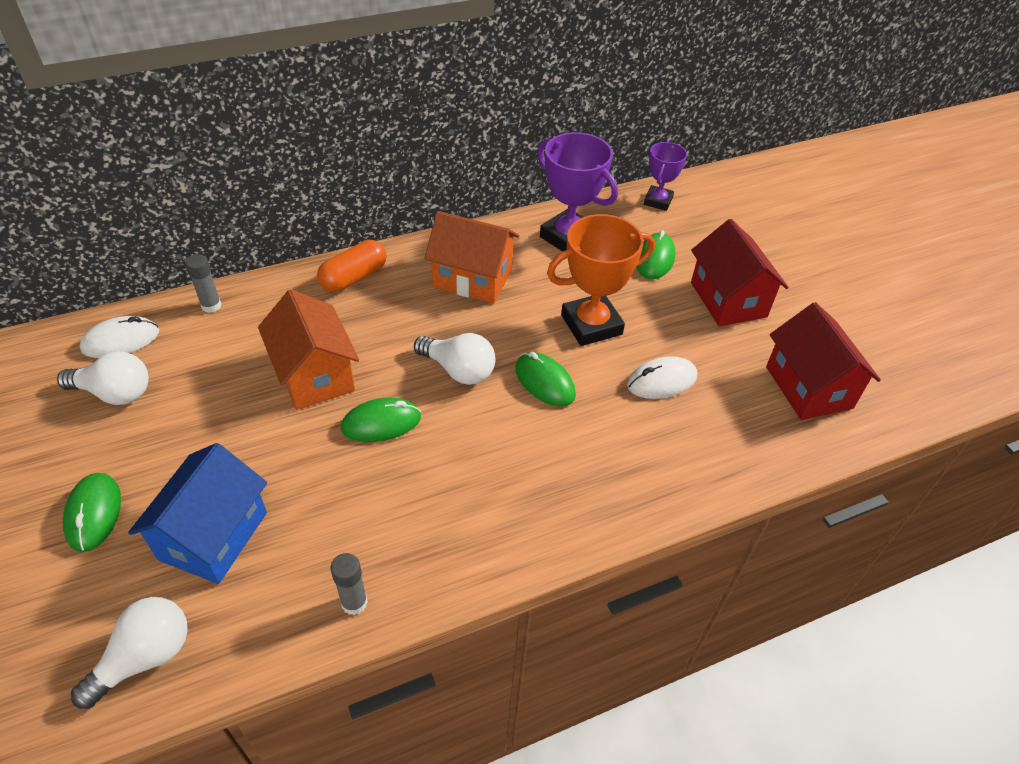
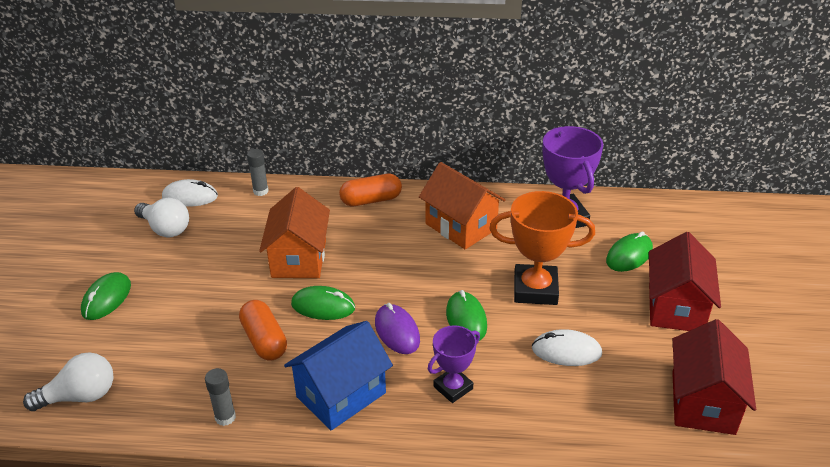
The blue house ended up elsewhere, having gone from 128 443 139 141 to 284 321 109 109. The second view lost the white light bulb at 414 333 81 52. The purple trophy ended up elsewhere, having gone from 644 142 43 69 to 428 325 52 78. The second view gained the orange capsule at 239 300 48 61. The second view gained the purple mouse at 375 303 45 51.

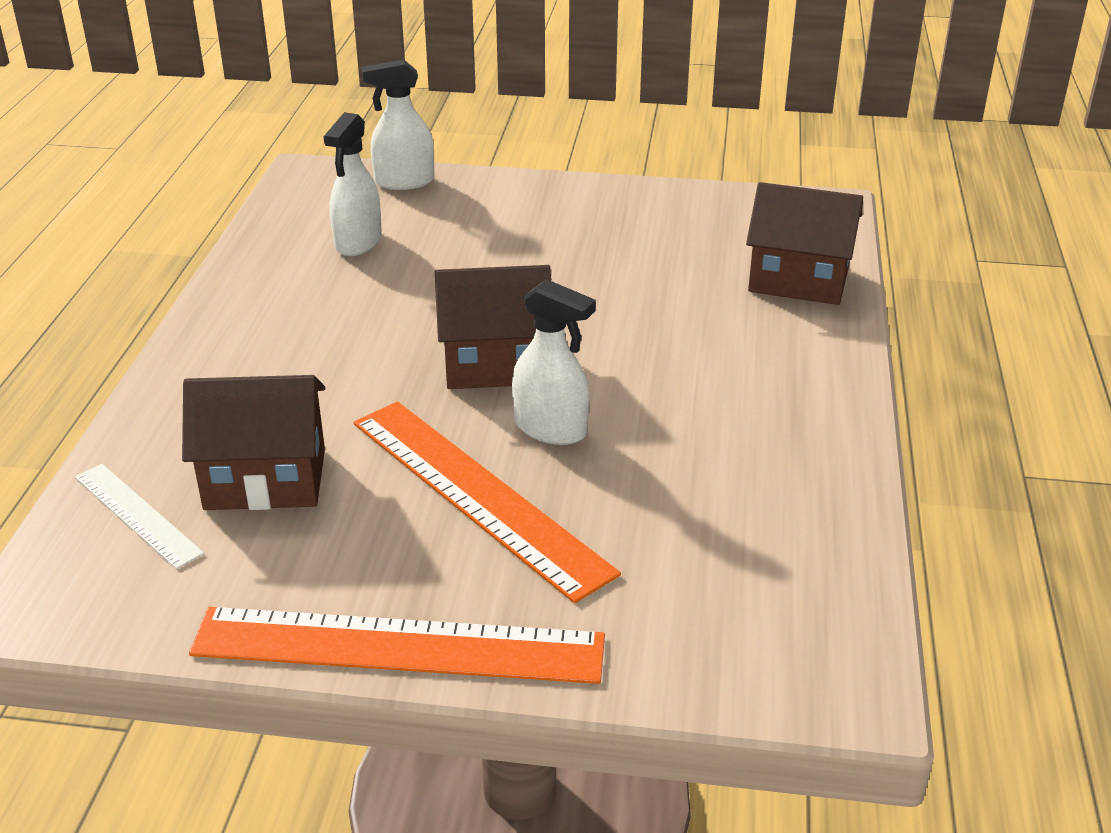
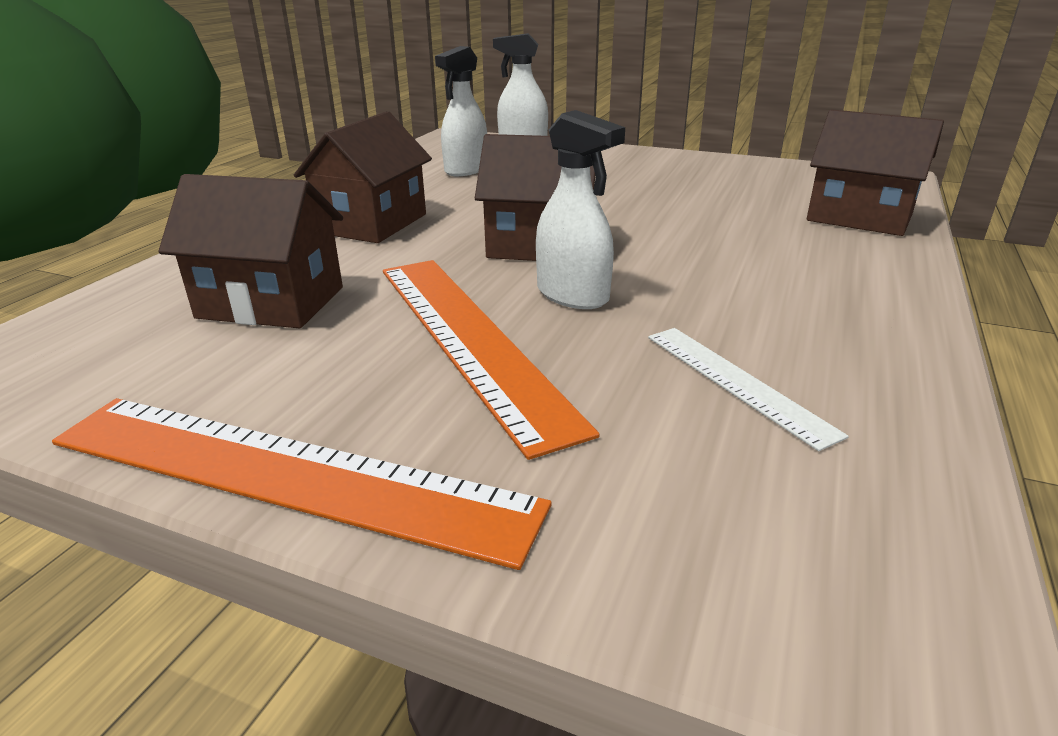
The white ruler ended up elsewhere, having gone from 75 464 129 105 to 648 328 201 123. The second view gained the brown house at 294 111 138 132.

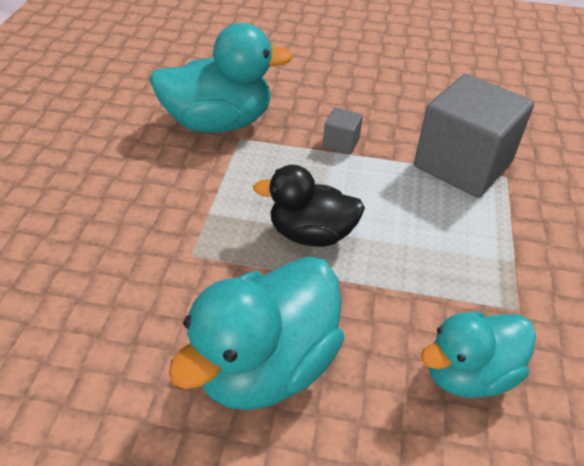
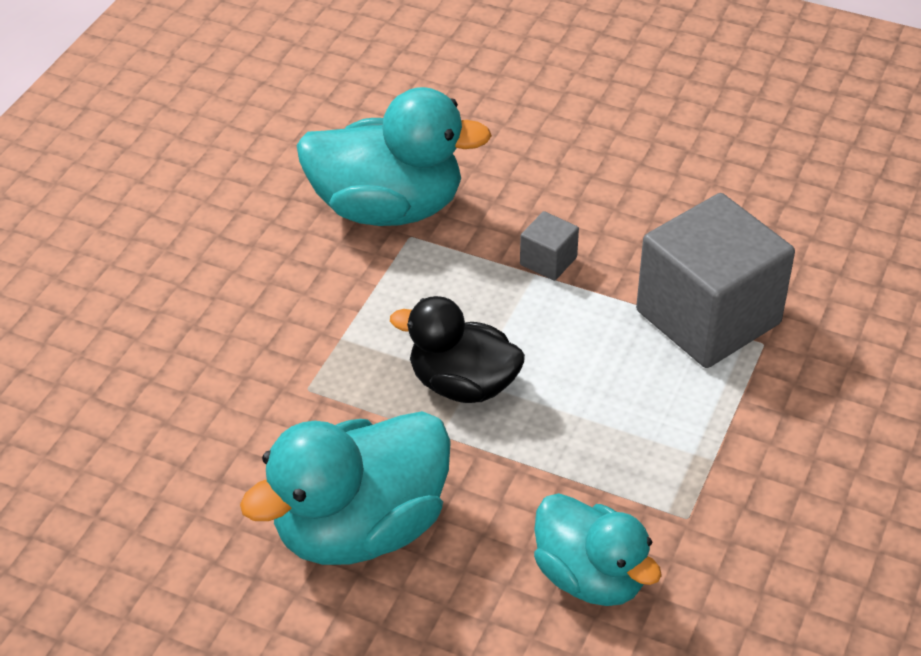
The turquoise duck at 421 312 115 86 ended up facing another way, 120 degrees counterclockwise from before.

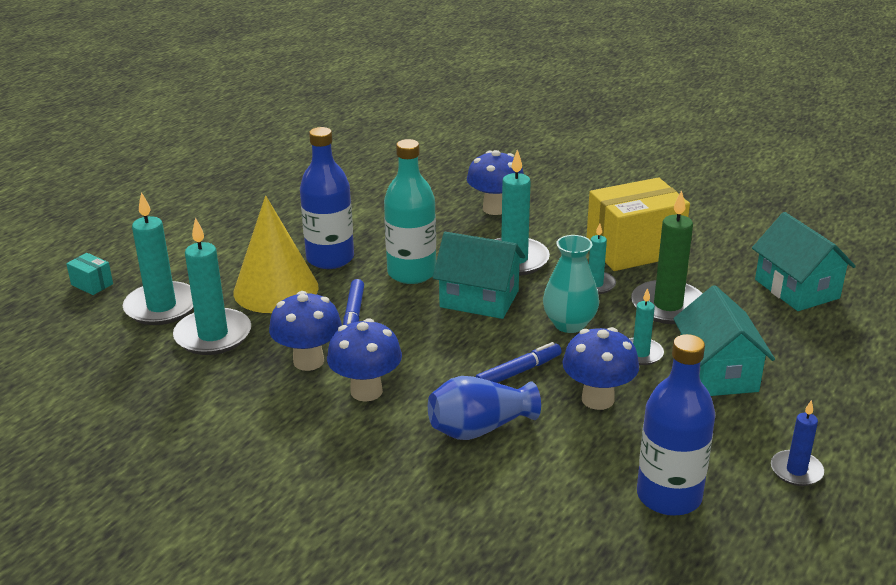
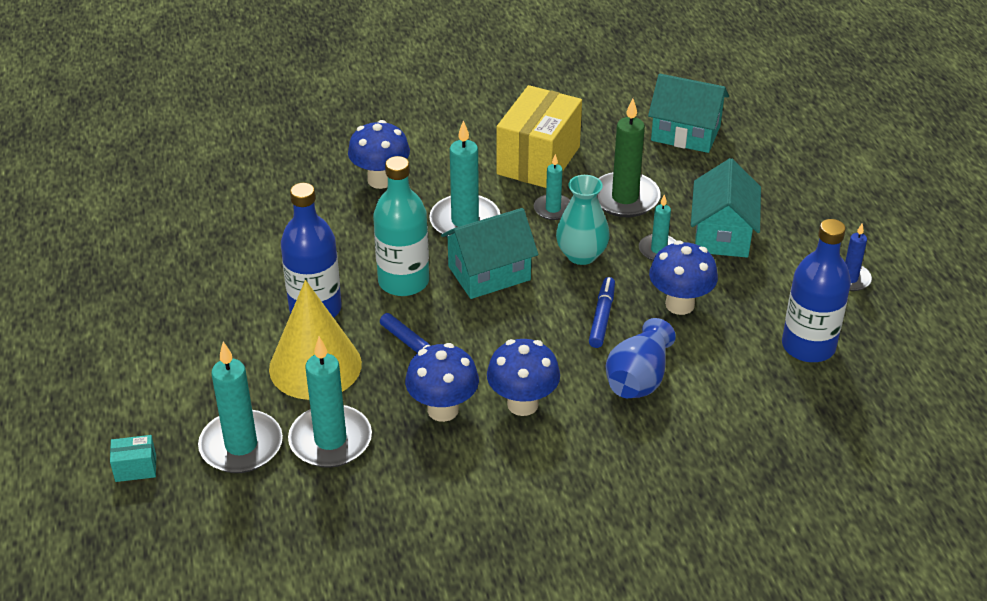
The turquoise house at 673 285 102 111 ended up facing another way, 60 degrees clockwise from before.

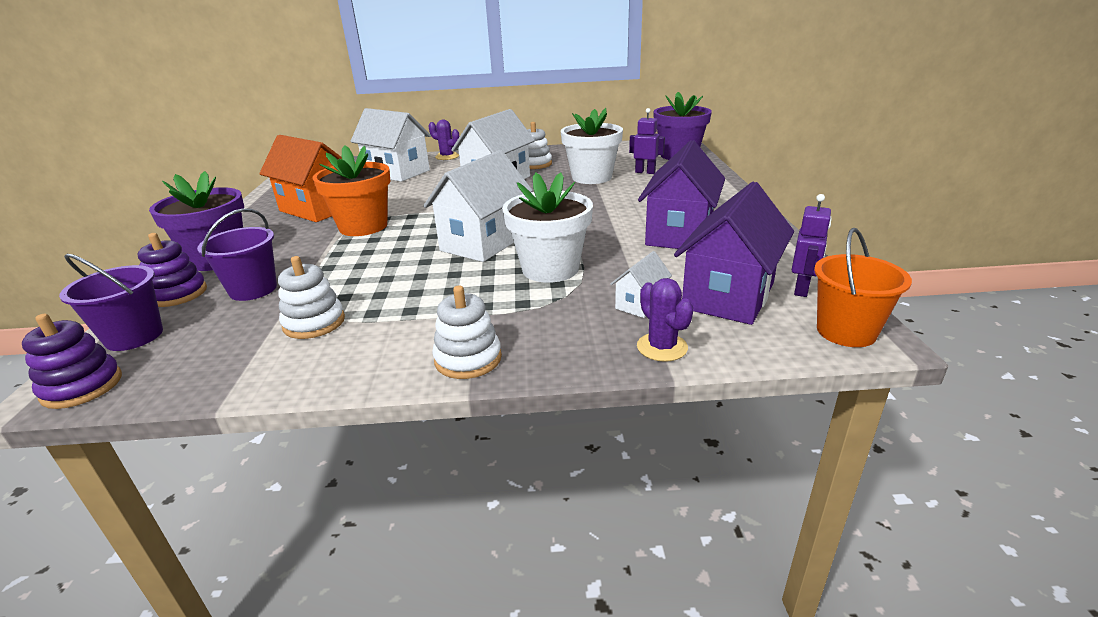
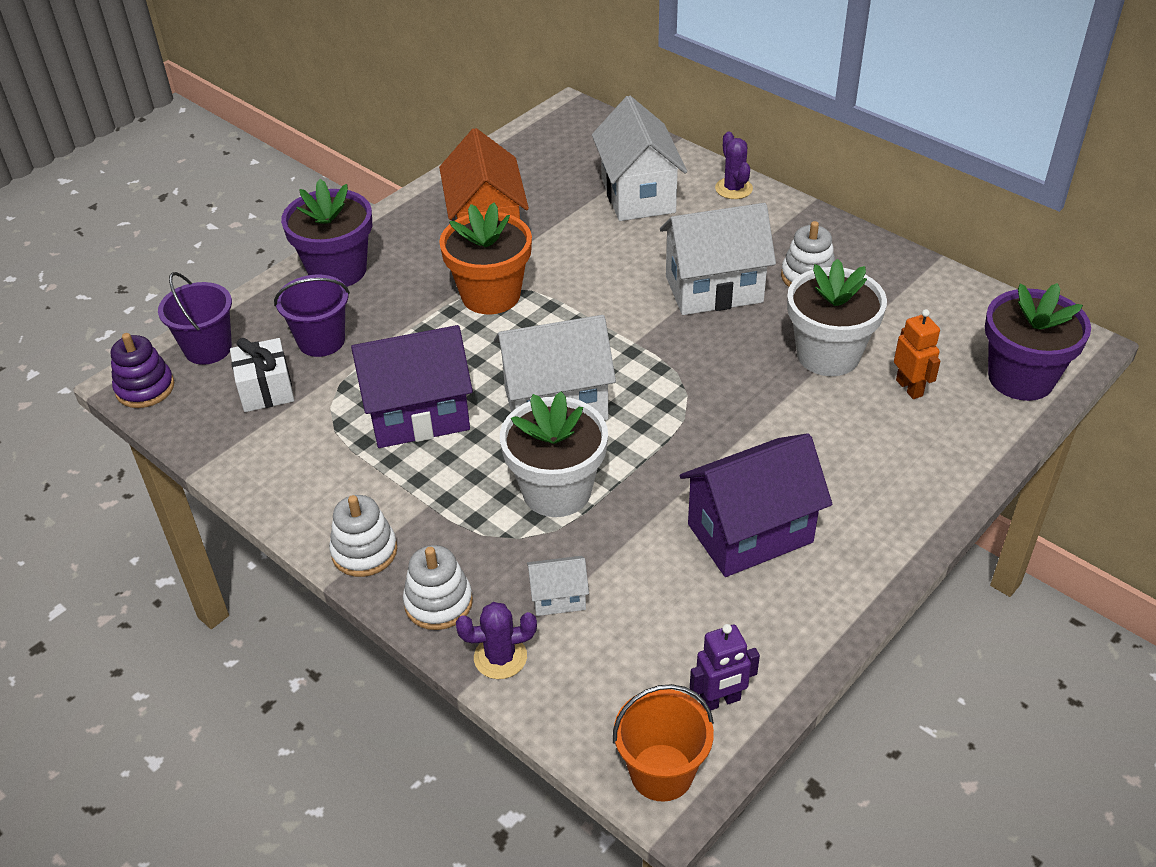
The second view lost the purple stacking toy at 138 233 69 74. The white stacking toy ended up elsewhere, having gone from 278 256 67 83 to 403 545 70 85. What was the purple robot at 629 108 36 66 turned into the orange robot at 894 309 46 90. The purple cactus at 637 278 57 84 ended up facing another way, 60 degrees clockwise from before. The purple house ended up elsewhere, having gone from 674 182 120 143 to 351 325 122 123. The second view gained the white gift at 230 338 64 74.

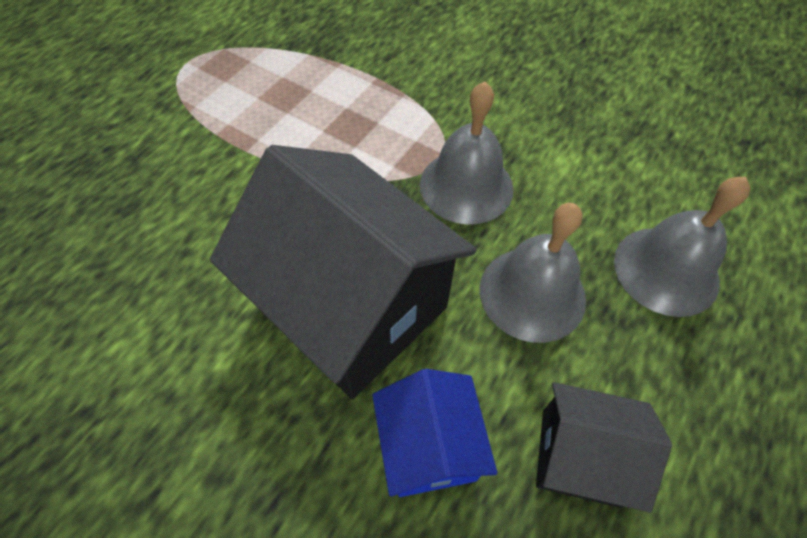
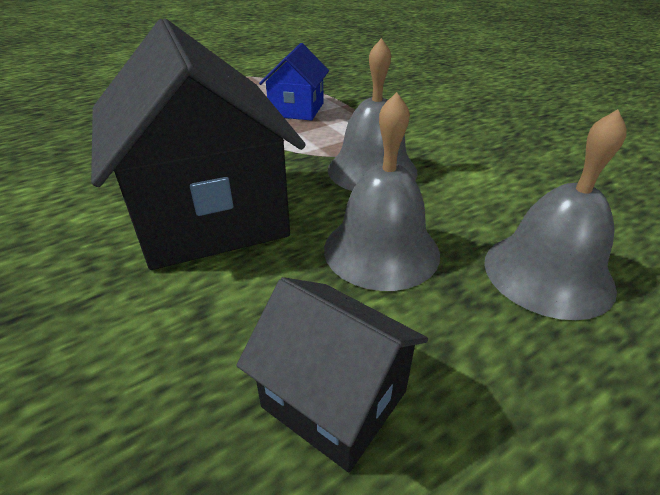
The blue house ended up elsewhere, having gone from 372 369 126 128 to 259 43 70 78.

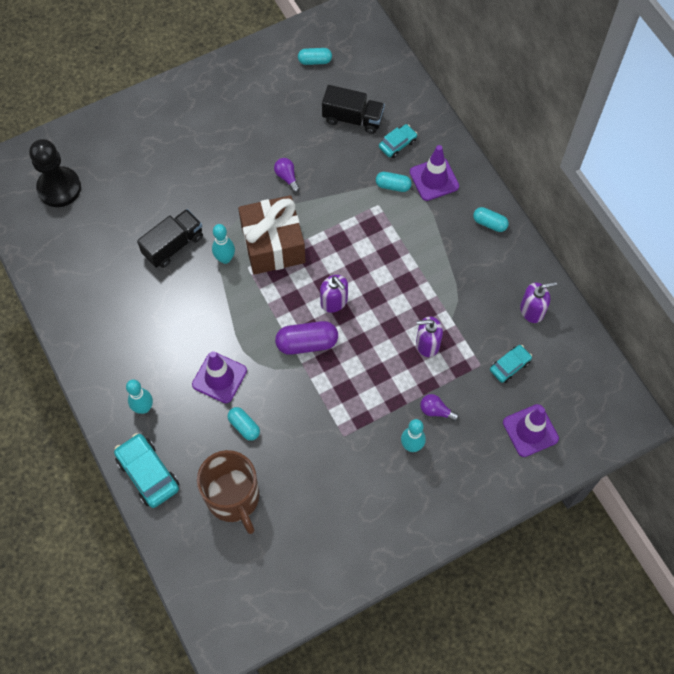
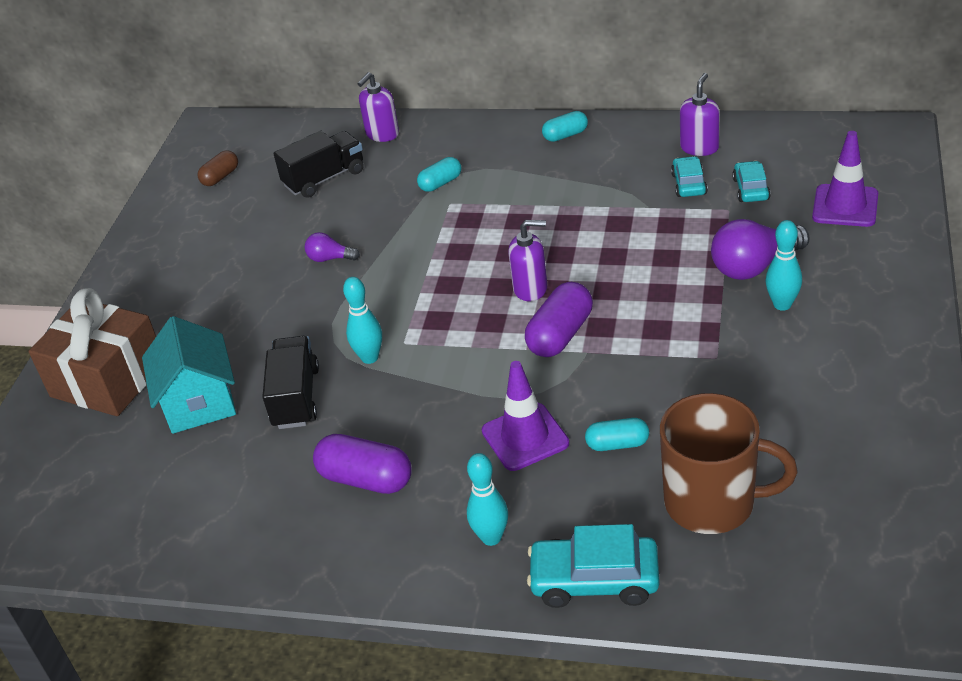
The second view lost the black pawn at 29 139 52 68. The brown gift ended up elsewhere, having gone from 238 195 68 80 to 28 288 128 128. What was the turquoise capsule at 298 48 34 17 turned into the brown capsule at 198 150 40 36. The turquoise car ended up elsewhere, having gone from 379 124 39 34 to 671 156 37 41. The second view lost the purple traffic cone at 410 145 49 56. The purple soap dispenser ended up elsewhere, having gone from 416 316 27 41 to 357 72 42 70. The size of the purple light bulb at 420 394 39 28 changed by a factor of 1.89. The second view gained the turquoise house at 142 316 94 118. The second view gained the purple capsule at 313 434 99 60.

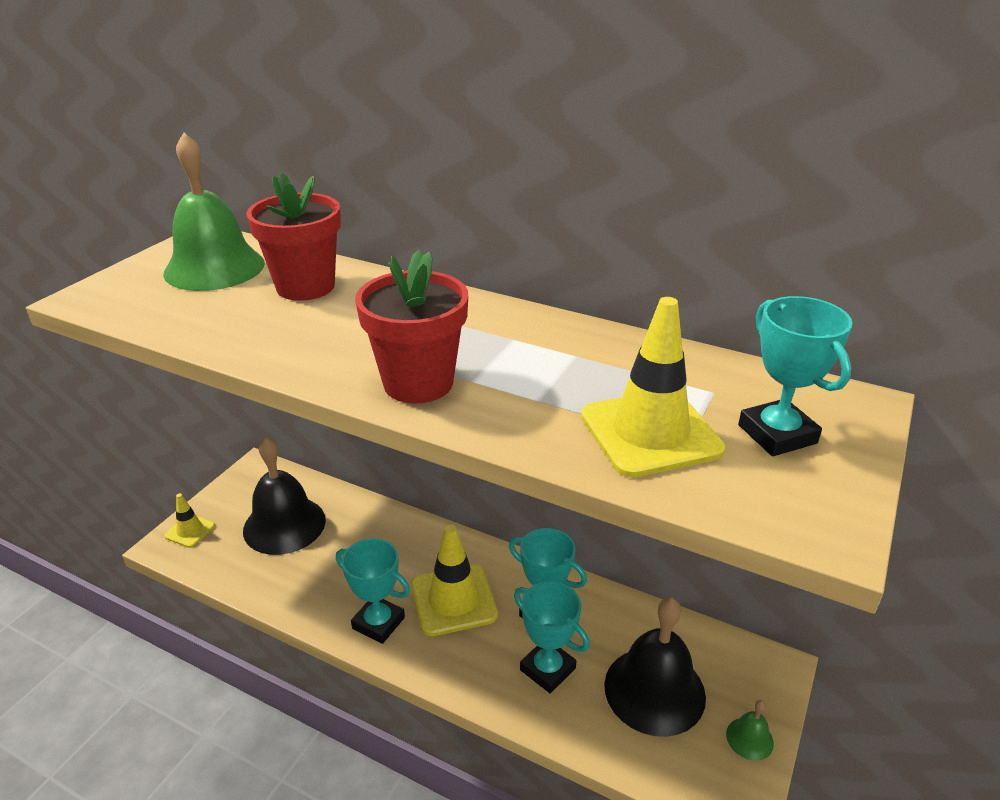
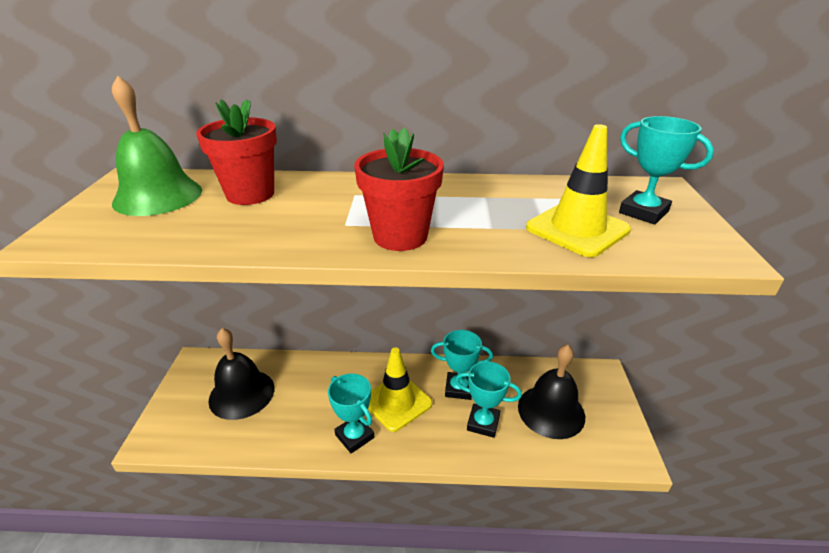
The second view lost the yellow traffic cone at 164 493 51 55. The turquoise trophy at 336 538 74 106 ended up facing another way, 45 degrees clockwise from before. The second view lost the green bell at 726 700 48 61.

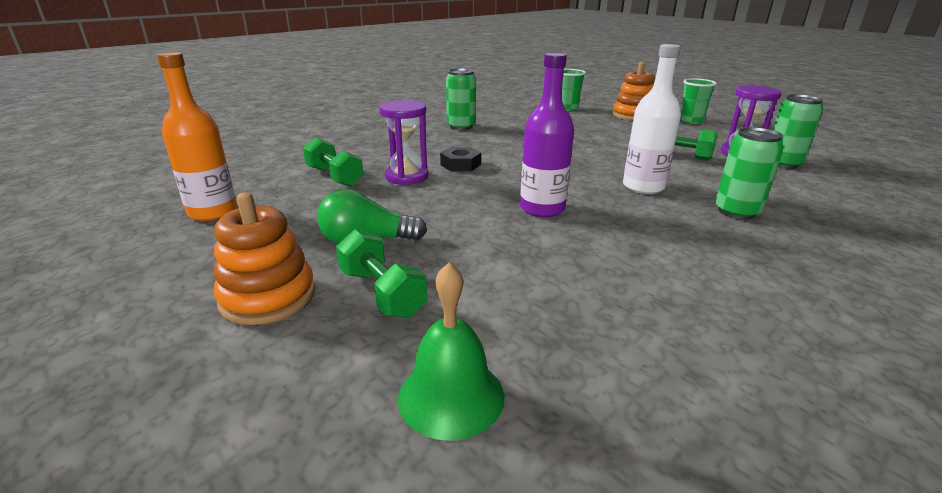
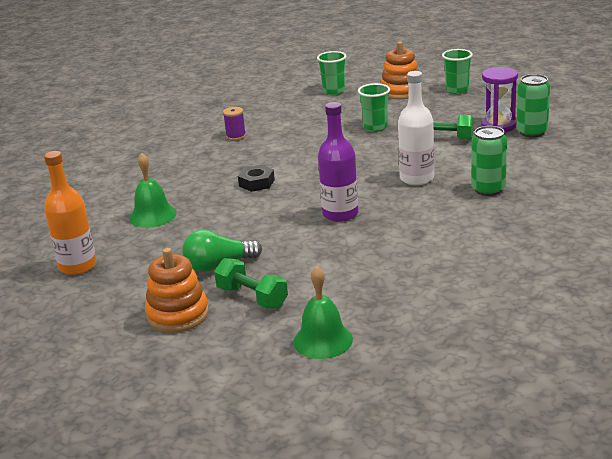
Where the green dumbbell stood at 303 137 61 50, the green bell came to stand at 129 153 48 75. The second view lost the purple hourglass at 379 100 50 85. Where the green can stood at 446 68 30 62, the purple spool came to stand at 223 107 23 34. The second view gained the green cup at 358 83 32 49.

